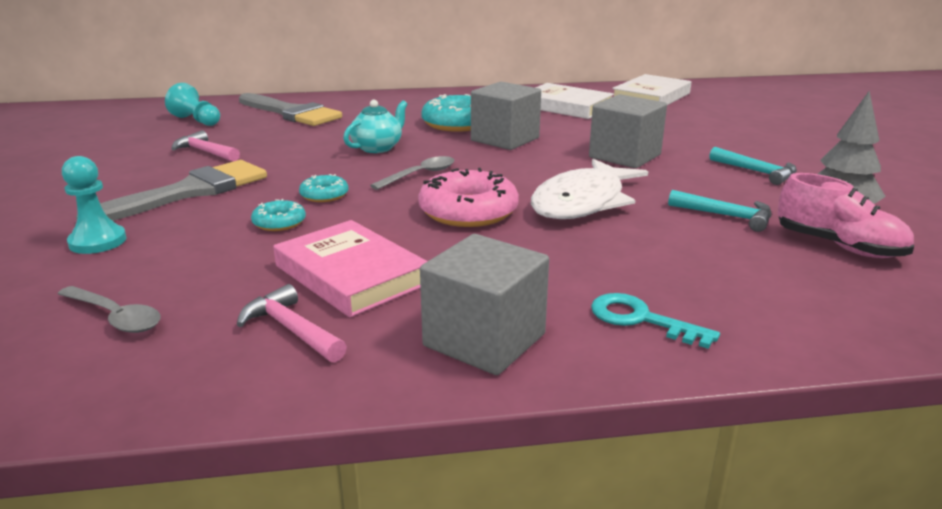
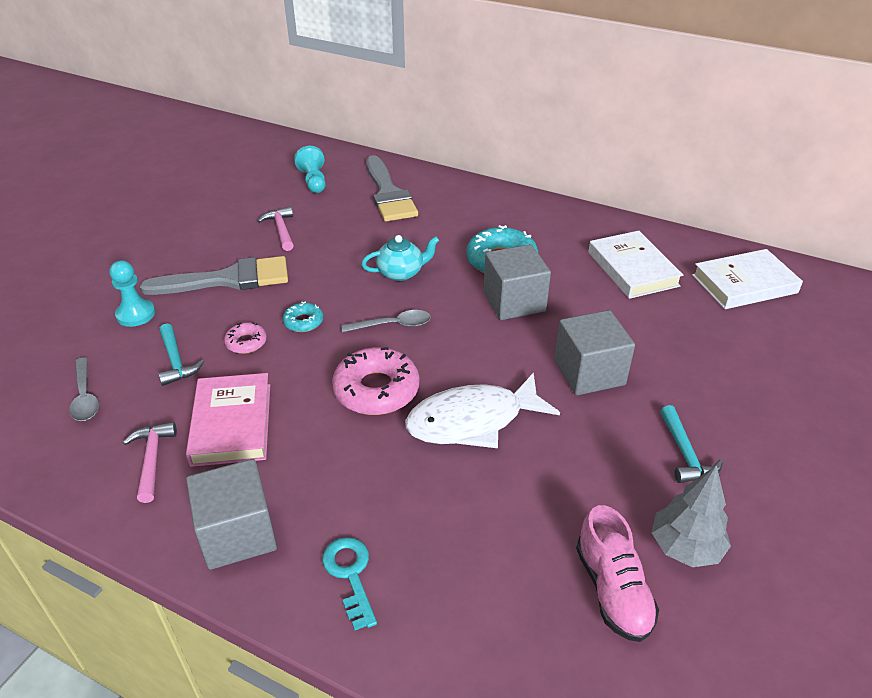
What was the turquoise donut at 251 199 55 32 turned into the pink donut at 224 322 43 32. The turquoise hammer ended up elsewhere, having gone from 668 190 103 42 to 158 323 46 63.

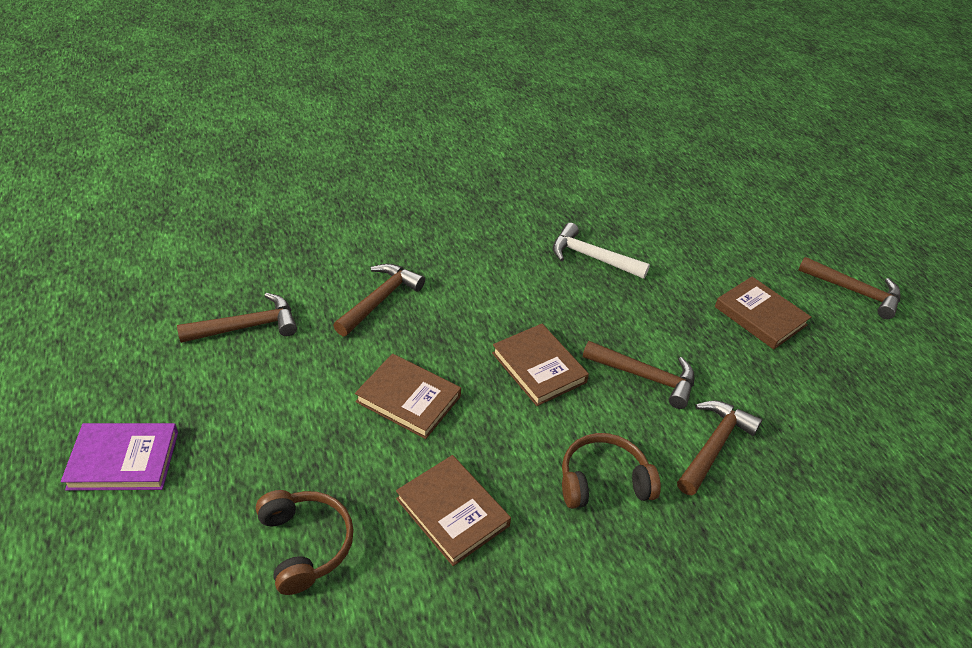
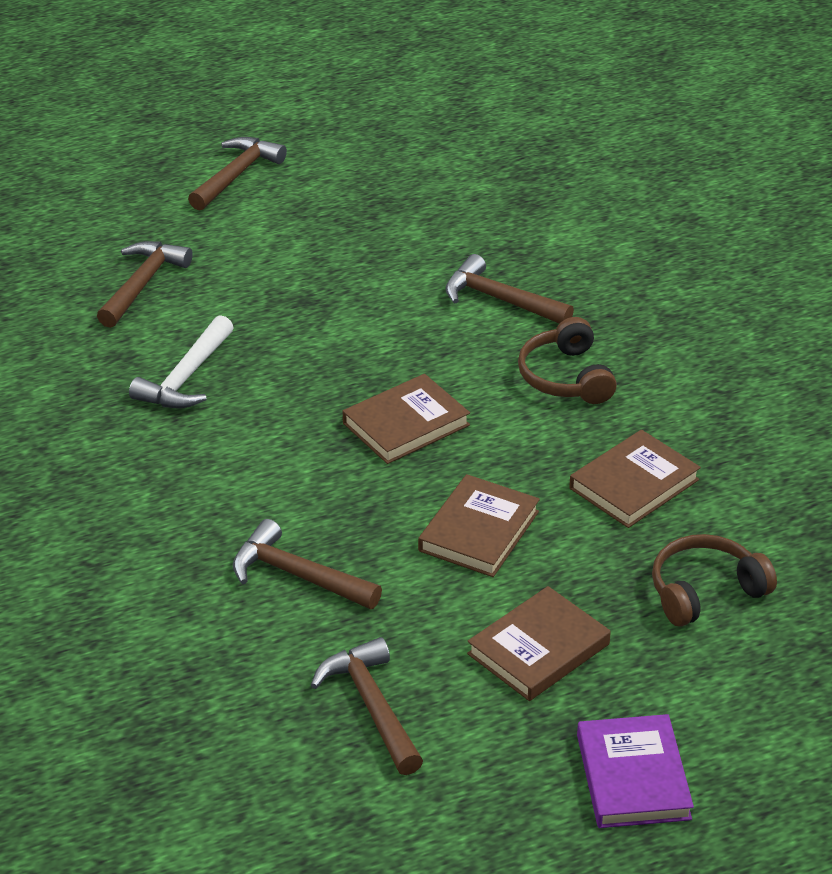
The brown hammer ended up elsewhere, having gone from 583 341 112 68 to 97 241 96 87. The brown book ended up elsewhere, having gone from 715 277 96 72 to 467 586 144 115.

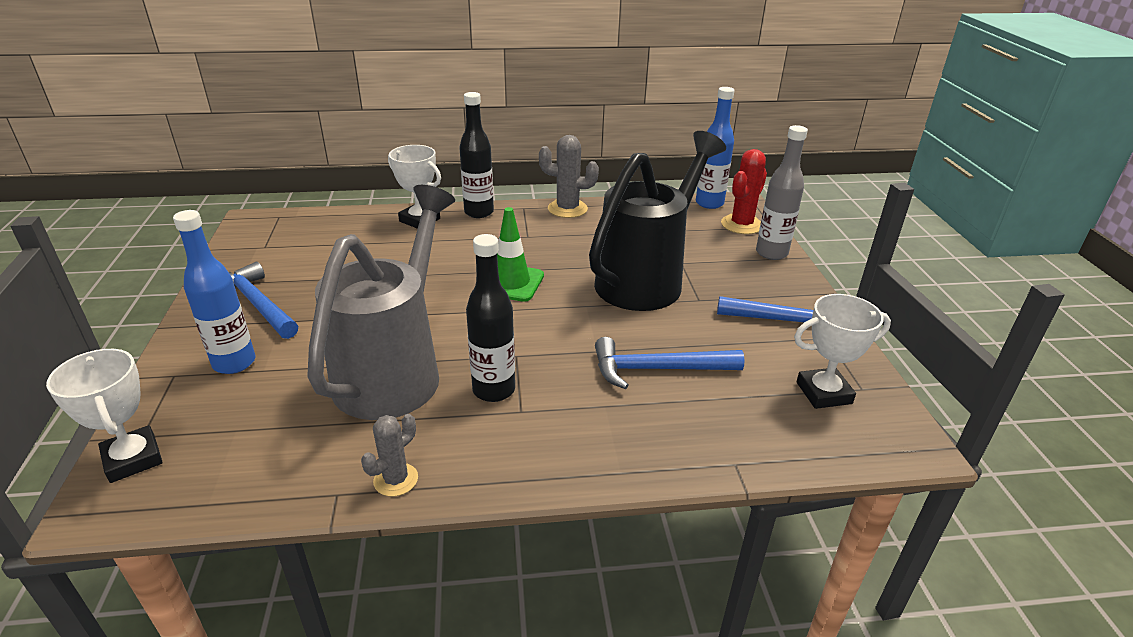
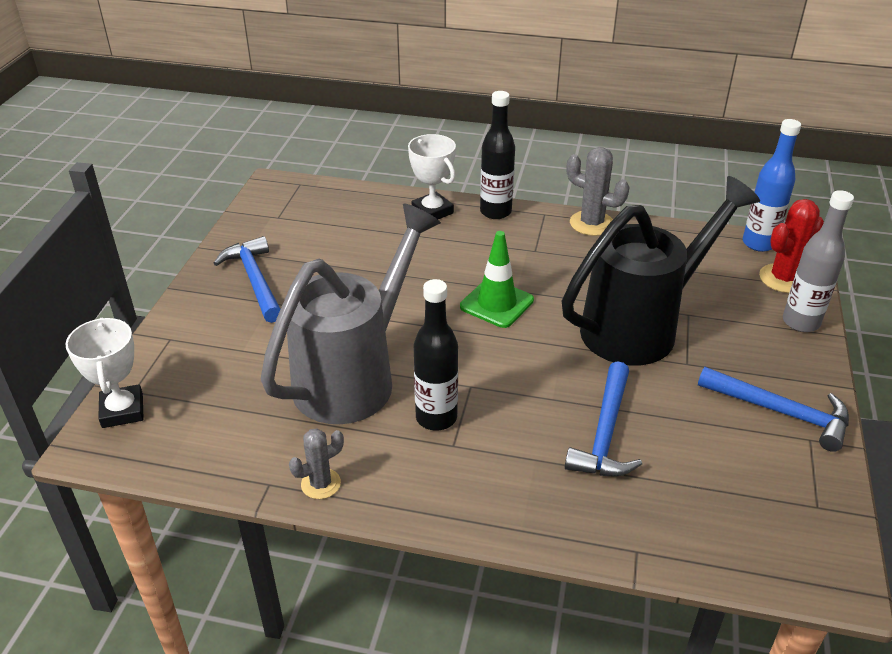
The second view lost the blue bottle at 173 210 82 164. The blue hammer at 595 337 150 52 ended up facing another way, 90 degrees counterclockwise from before. The second view lost the white trophy at 794 294 97 115.

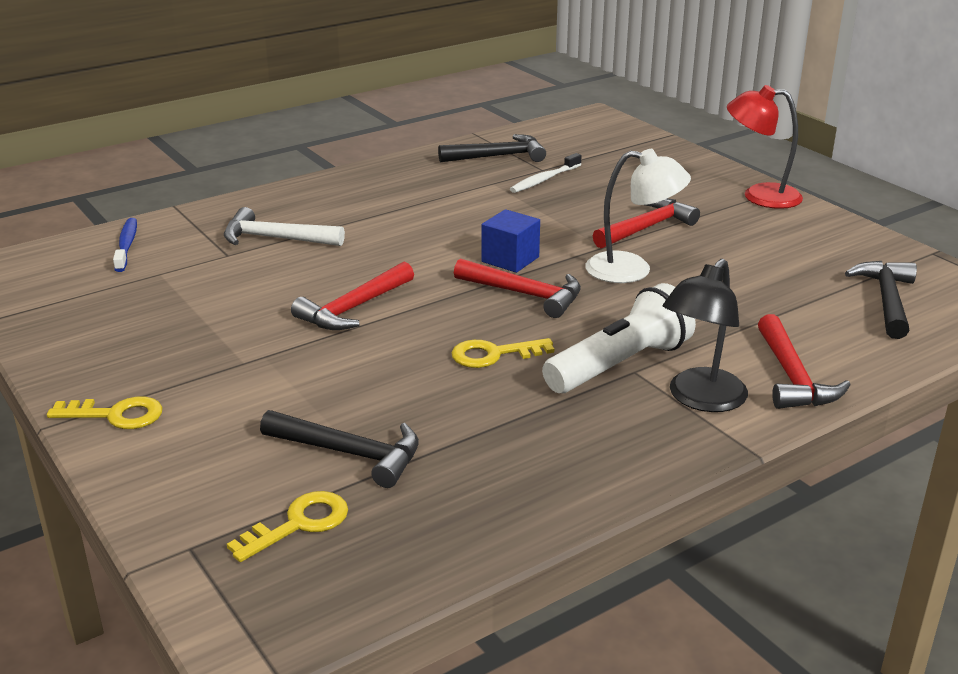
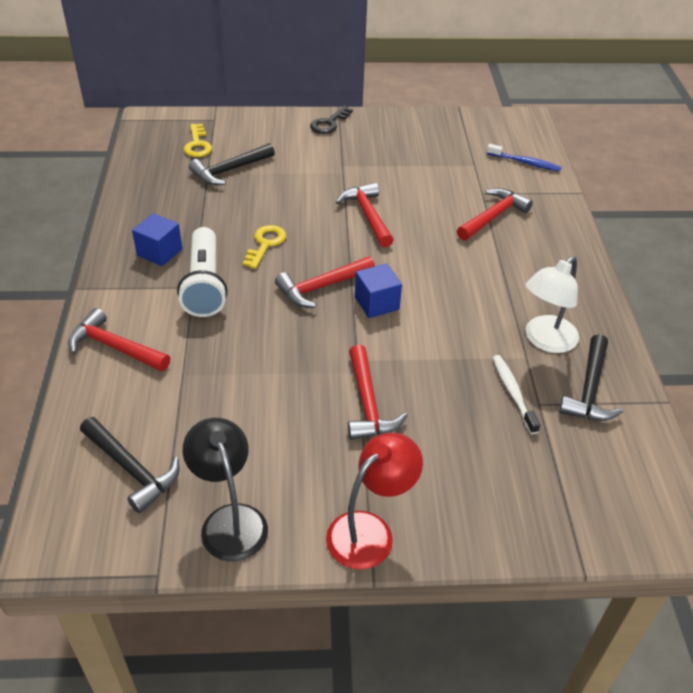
What was the yellow key at 47 397 115 32 turned into the black key at 310 106 43 28. What was the white hammer at 224 207 121 39 turned into the red hammer at 457 188 76 53. The white lamp ended up elsewhere, having gone from 585 149 106 134 to 526 256 53 97. The black lamp ended up elsewhere, having gone from 663 259 85 153 to 183 418 85 143. The second view gained the blue cube at 132 213 50 53.

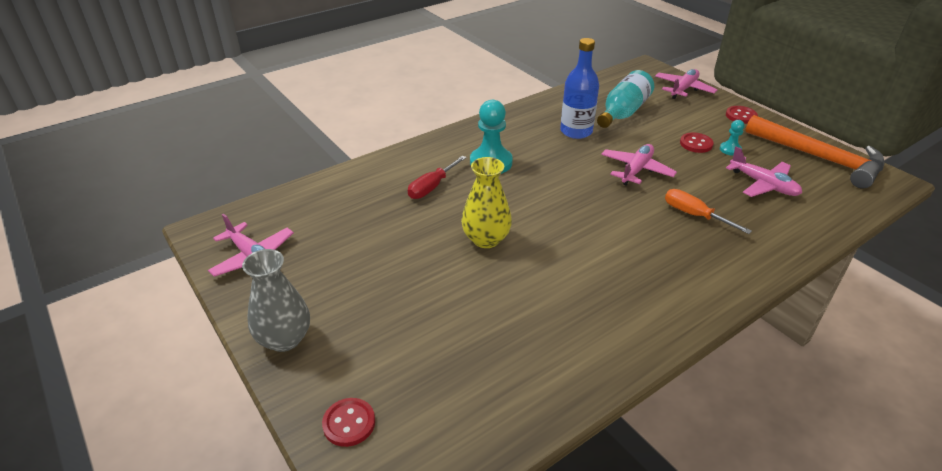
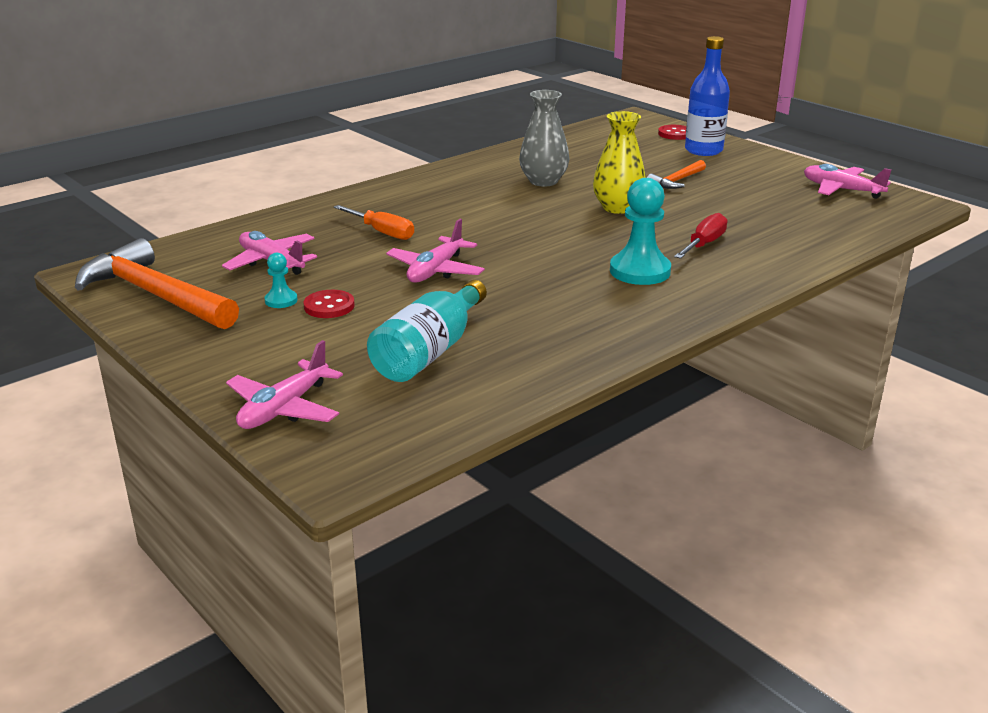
The grey vase ended up elsewhere, having gone from 242 249 68 103 to 519 90 50 97. The blue bottle ended up elsewhere, having gone from 560 38 39 101 to 685 36 45 120. The second view lost the red button at 726 106 32 18. The second view gained the orange hammer at 647 160 59 29.

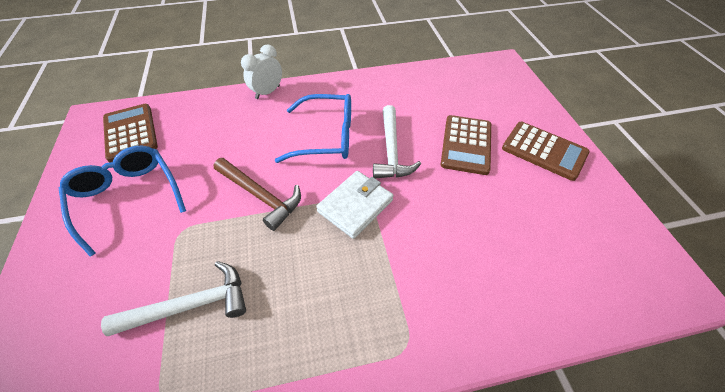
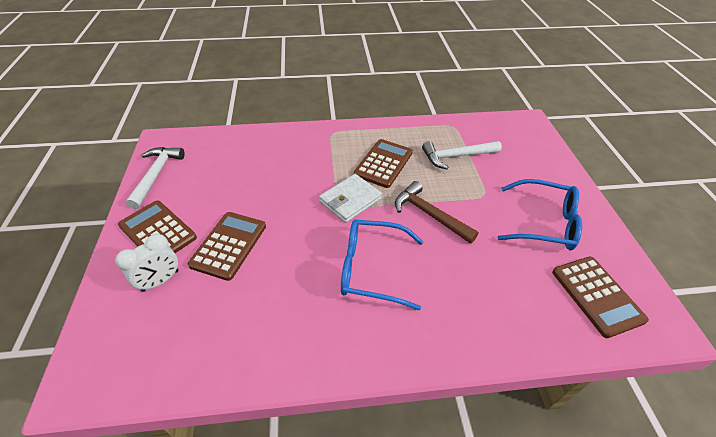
The blue glasses at 59 145 127 112 ended up facing another way, 45 degrees counterclockwise from before. The white clock ended up elsewhere, having gone from 241 44 41 55 to 115 234 63 58. The white hammer ended up elsewhere, having gone from 373 105 48 73 to 126 147 59 62. The second view gained the brown calculator at 354 139 59 49.

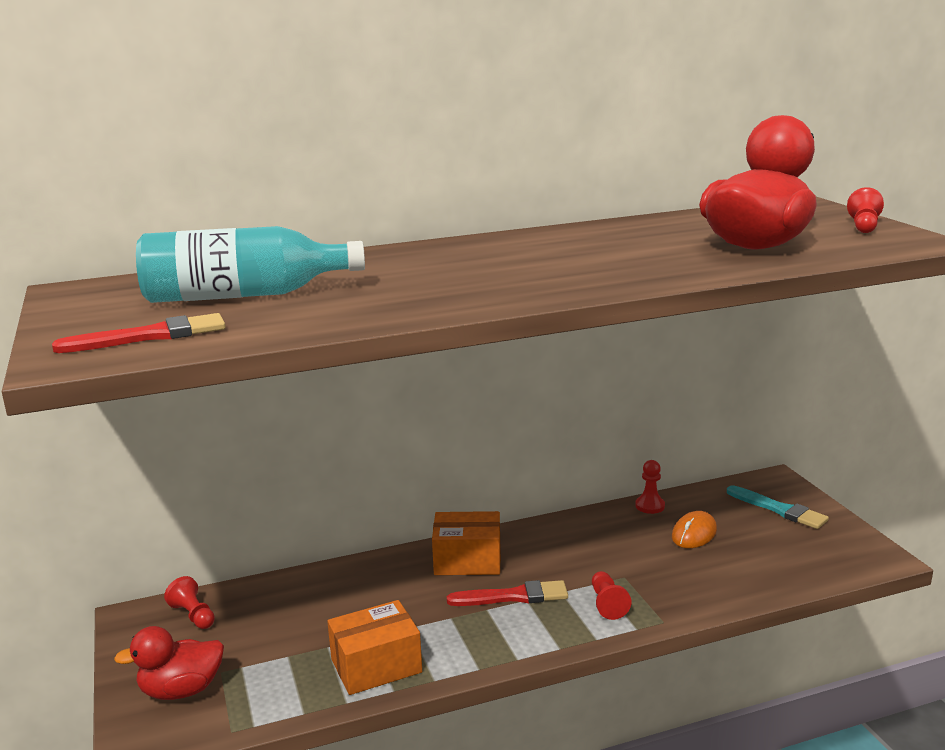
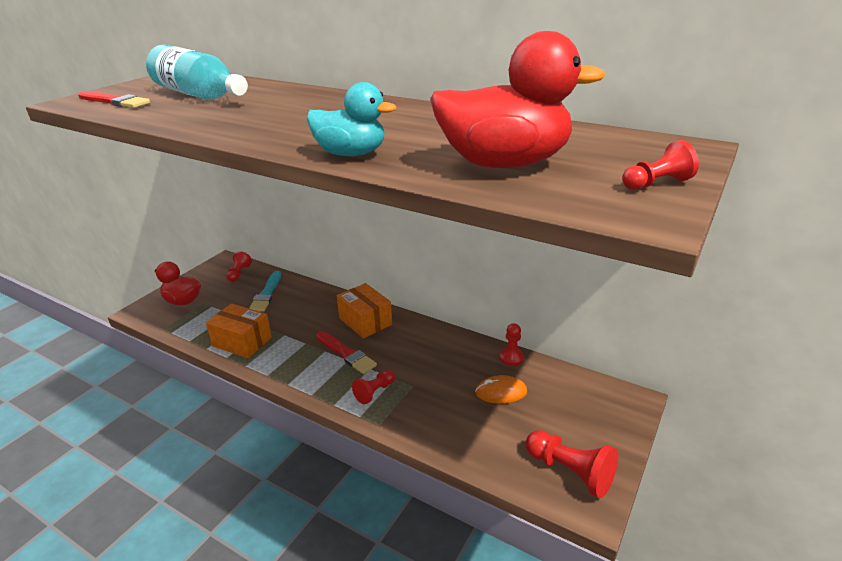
The turquoise brush ended up elsewhere, having gone from 727 485 102 44 to 249 271 32 41. The second view gained the turquoise duck at 307 82 89 74. The second view gained the red pawn at 526 430 92 69.

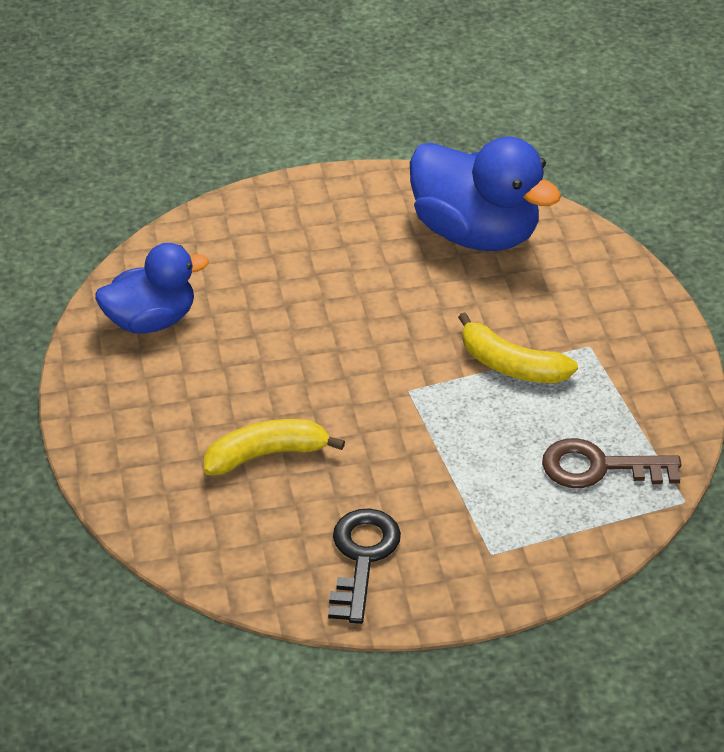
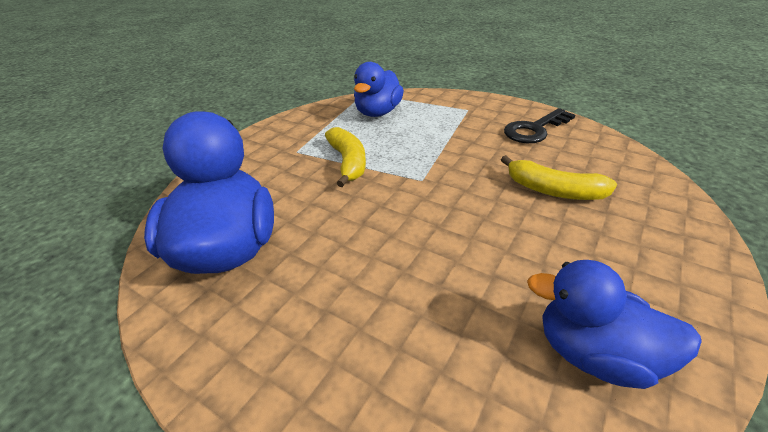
Where the brown key stood at 542 438 139 50, the blue duck came to stand at 354 62 50 55.

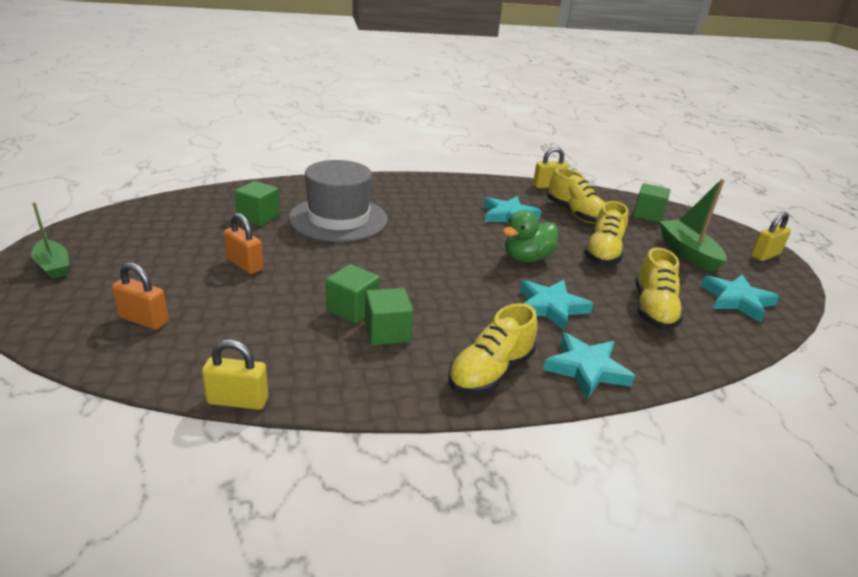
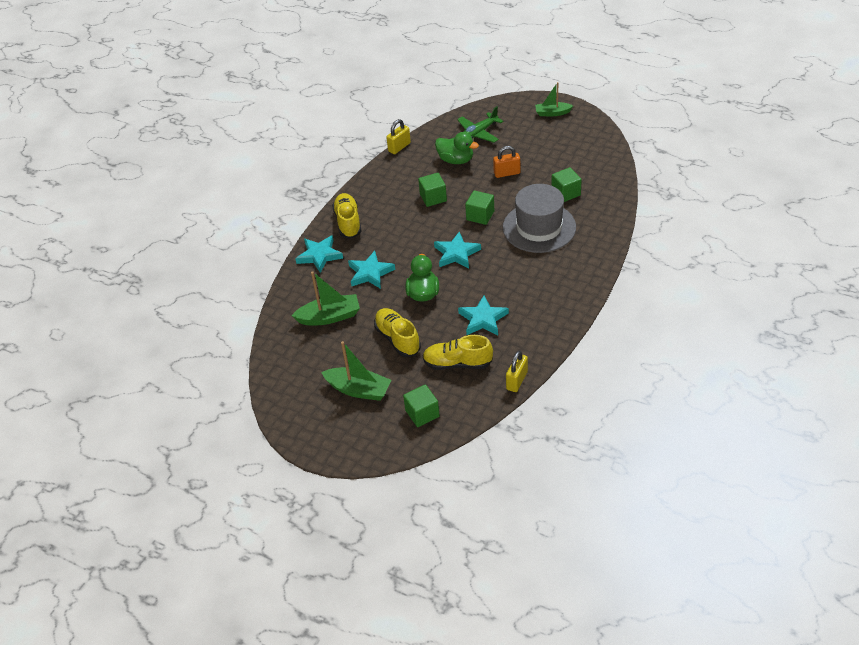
Where the orange padlock stood at 112 262 57 68, the green plane came to stand at 457 107 46 36. The green cube ended up elsewhere, having gone from 365 288 48 57 to 465 190 29 35. Where the yellow shoe stood at 635 248 48 81, the green boat came to stand at 291 271 69 54. The turquoise star ended up elsewhere, having gone from 701 275 78 47 to 434 231 47 38. The second view lost the yellow padlock at 751 212 40 49. The second view gained the green duck at 435 132 44 32.

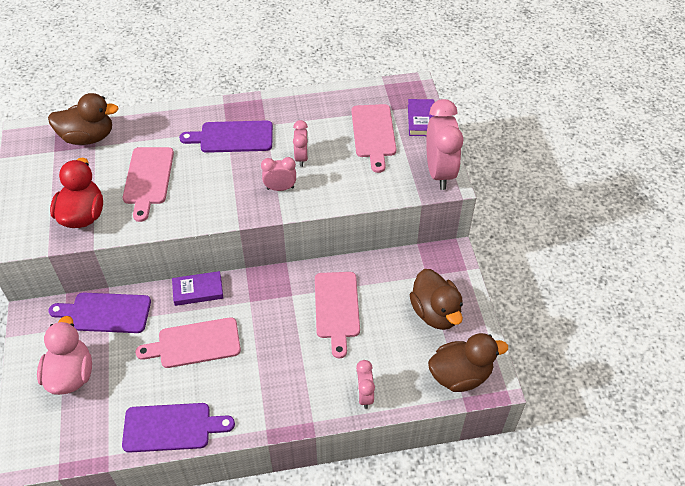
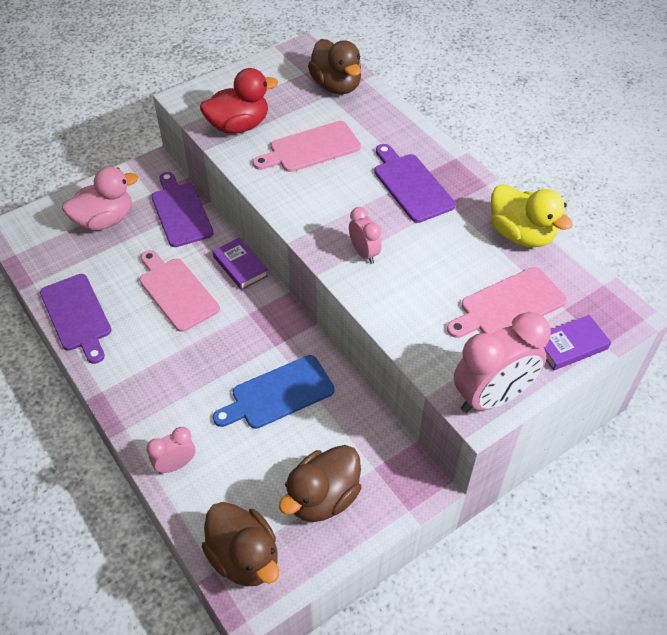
The second view lost the pink clock at 293 120 15 47. What was the pink cutting board at 315 272 45 86 turned into the blue cutting board at 213 355 121 74. The second view gained the yellow duck at 491 184 82 63.

